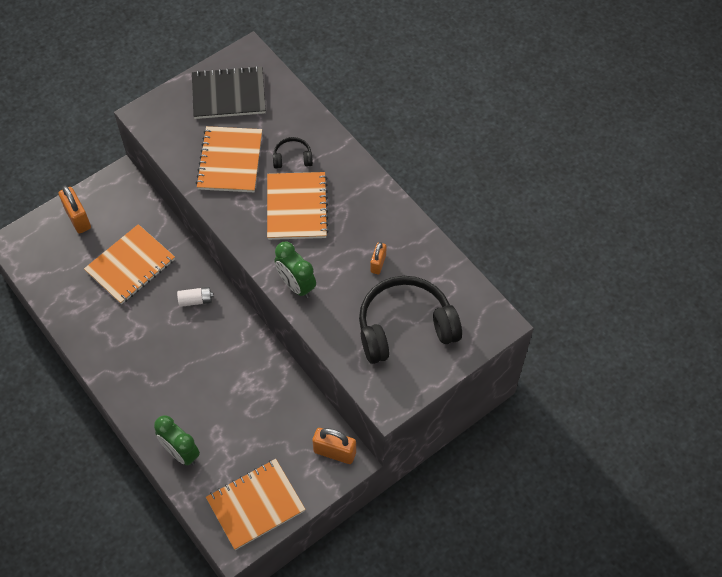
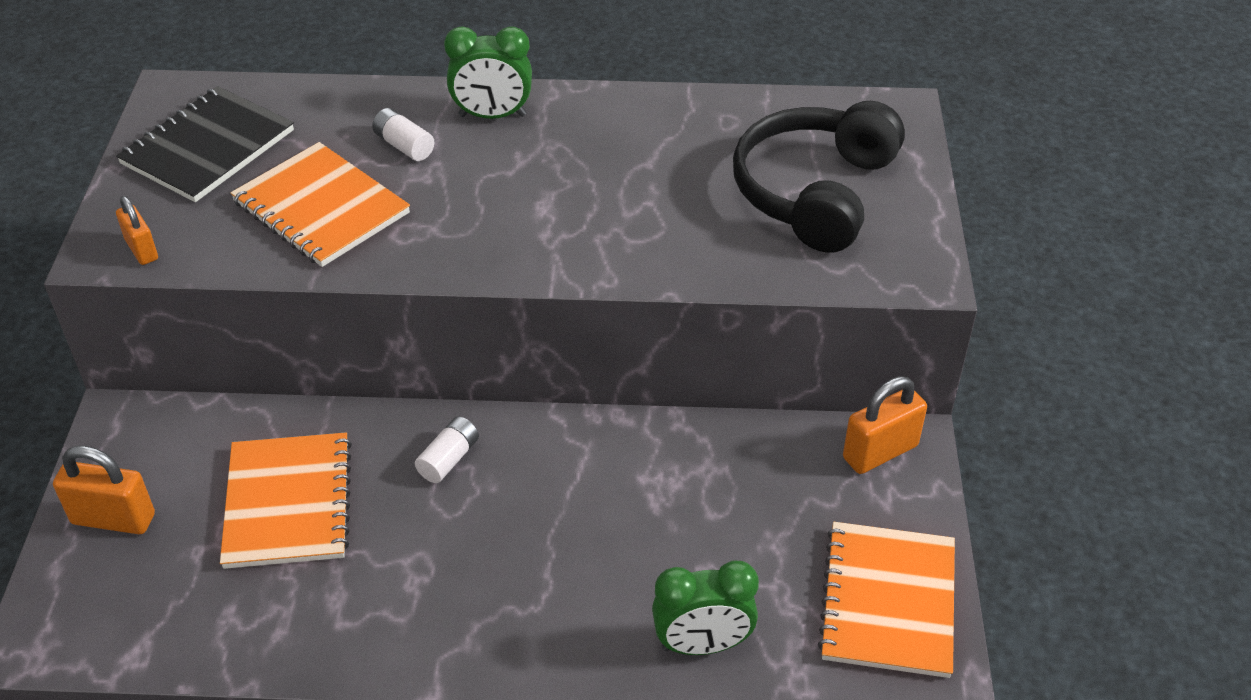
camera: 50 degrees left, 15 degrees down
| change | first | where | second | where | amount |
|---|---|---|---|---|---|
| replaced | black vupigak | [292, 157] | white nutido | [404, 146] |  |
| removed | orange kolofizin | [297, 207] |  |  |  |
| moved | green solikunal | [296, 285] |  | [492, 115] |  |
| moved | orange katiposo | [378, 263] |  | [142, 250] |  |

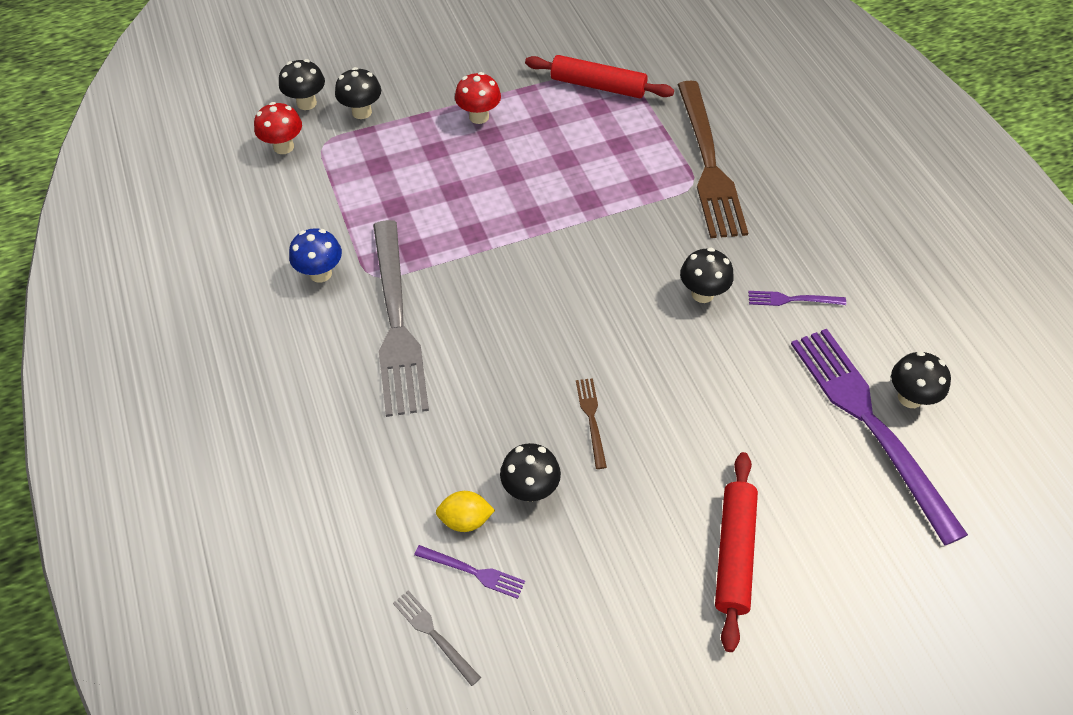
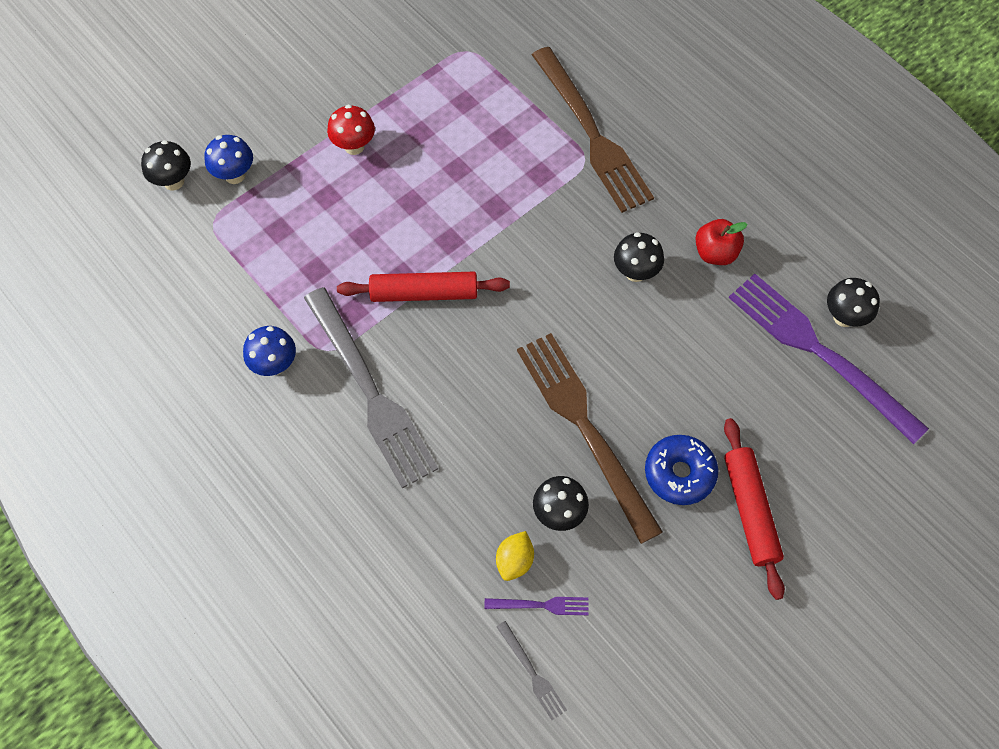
camera: 20 degrees left, 10 degrees up
| change | first | where | second | where | amount |
|---|---|---|---|---|---|
| moved | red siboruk | [598, 86] |  | [424, 293] |  |
| recoloured | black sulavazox | [362, 112] | blue sulavazox | [235, 175] |  |
| removed | red sulavazox | [283, 147] |  |  |  |
| replaced | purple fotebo | [792, 299] | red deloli | [715, 253] |  |
| resized | brown fotebo | [591, 419] |  | [585, 428] | x2.45 |
| turned | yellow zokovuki | [465, 520] |  | [514, 561] | 45 degrees counterclockwise |
| turned | grey fotebo | [434, 635] |  | [532, 673] | 150 degrees counterclockwise |
| added |  |  | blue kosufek | [679, 473] |  |

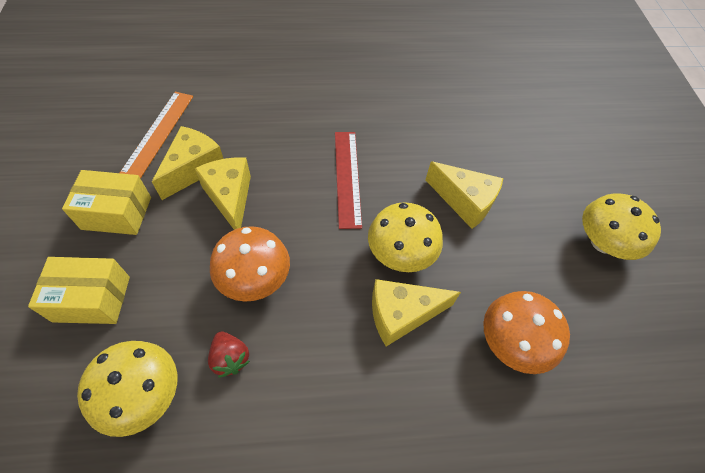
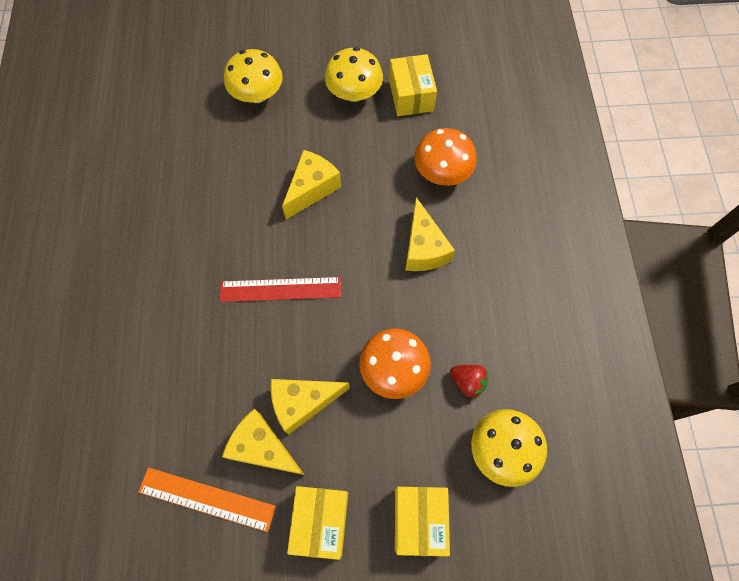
camera: 85 degrees left, 10 degrees up
| change | first | where | second | where | amount |
|---|---|---|---|---|---|
| moved | yellow sulavazox | [401, 253] |  | [257, 94] |  |
| turned | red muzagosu | [230, 358] |  | [467, 382] | 60 degrees clockwise |
| added |  |  | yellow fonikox | [411, 95] |  |

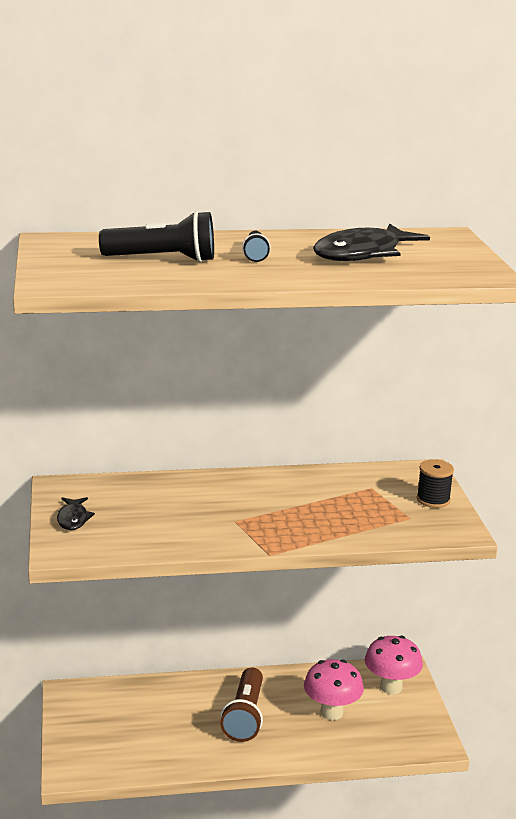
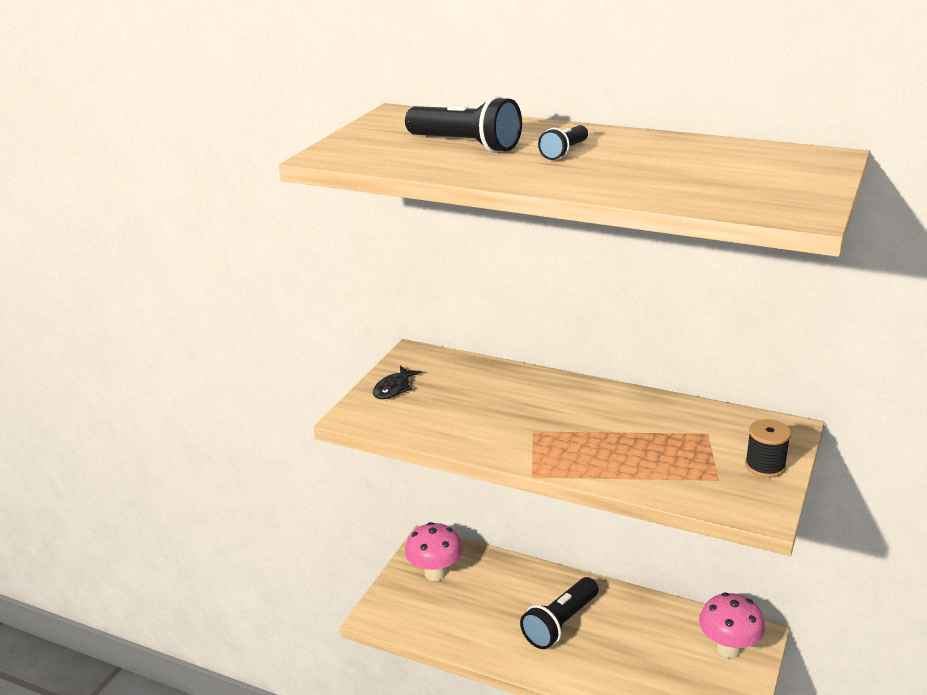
camera: 35 degrees right, 5 degrees up
| change | first | where | second | where | amount |
|---|---|---|---|---|---|
| removed | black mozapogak | [362, 254] |  |  |  |
| moved | pink sulavazox | [331, 712] |  | [435, 573] |  |
| recoloured | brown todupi | [245, 716] | black todupi | [560, 623] |  |

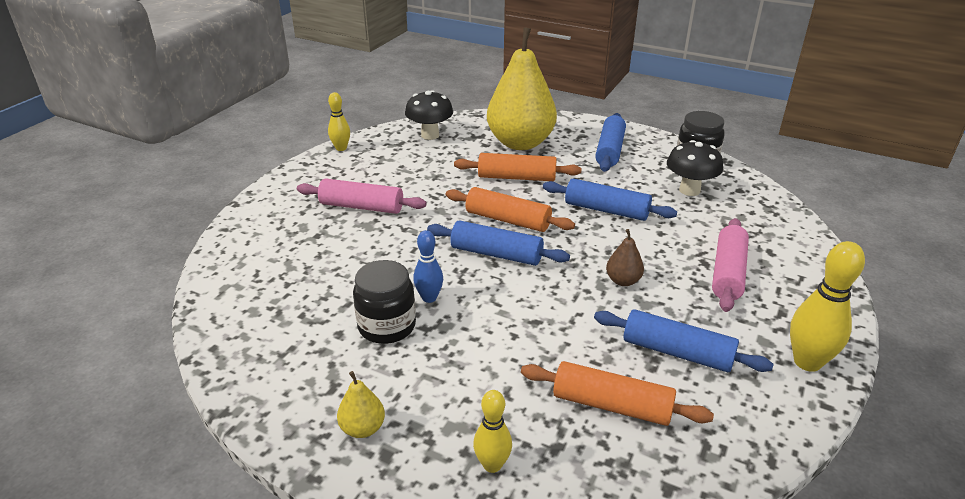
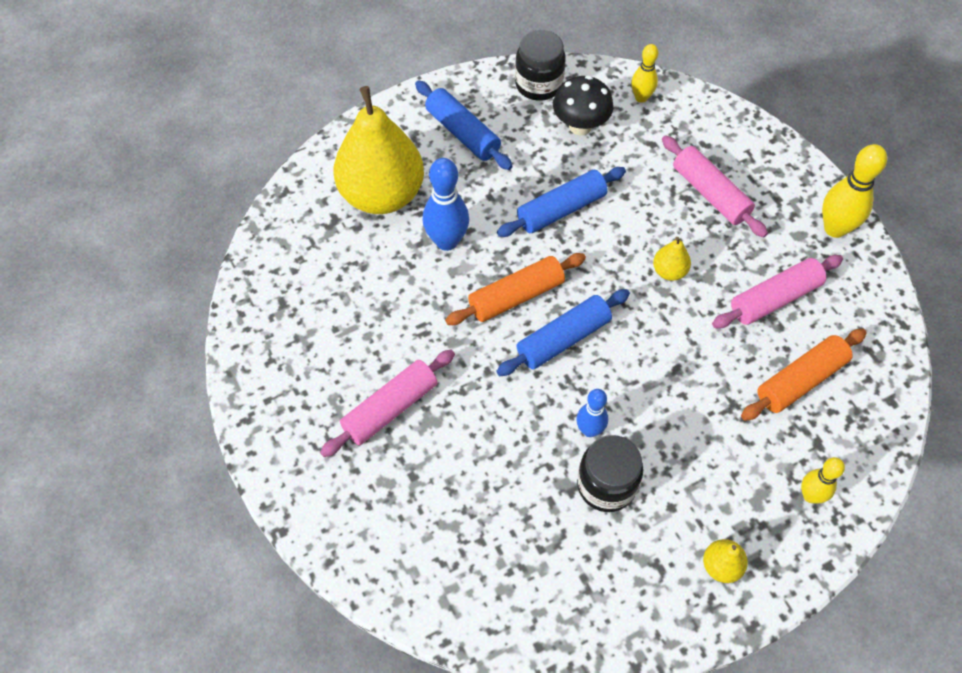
camera: 55 degrees left, 25 degrees up
| change | first | where | second | where | amount |
|---|---|---|---|---|---|
| removed | black sulavazox | [430, 135] |  |  |  |
| moved | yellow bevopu | [341, 148] |  | [641, 97] |  |
| replaced | orange siboruk | [517, 177] | blue bevopu | [447, 241] |  |
| recoloured | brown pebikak | [623, 281] | yellow pebikak | [669, 271] |  |
| recoloured | blue siboruk | [677, 352] | pink siboruk | [774, 299] |  |

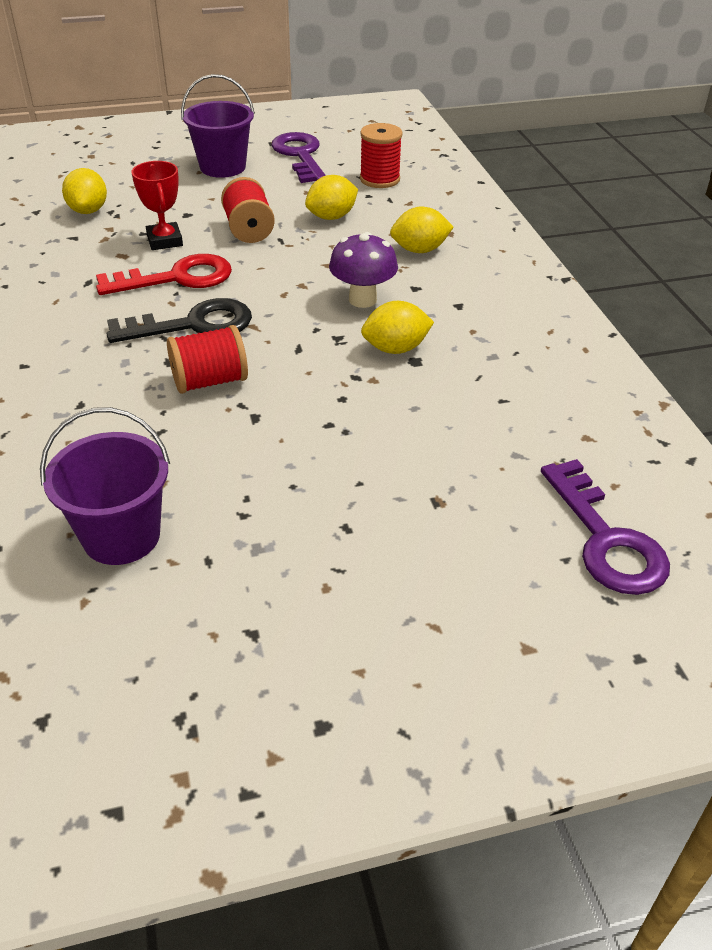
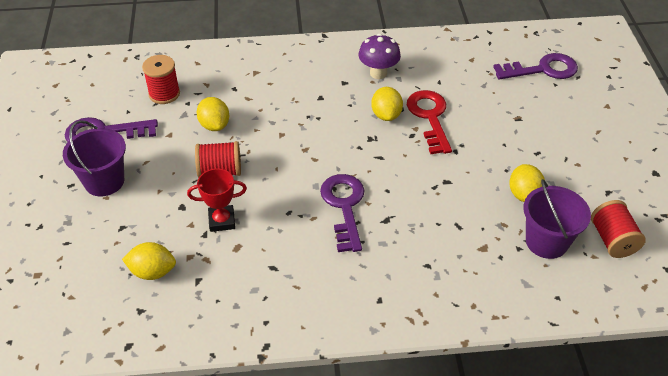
camera: 80 degrees left, 5 degrees up
| change | first | where | second | where | amount |
|---|---|---|---|---|---|
| moved | yellow zokovuki | [419, 250] |  | [524, 194] |  |
| moved | purple sulavazox | [362, 300] |  | [378, 73] |  |
| moved | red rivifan | [176, 278] |  | [430, 117] |  |
| recoloured | black rivifan | [193, 325] | purple rivifan | [344, 207] |  |
| moved | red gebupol | [210, 381] |  | [612, 240] |  |

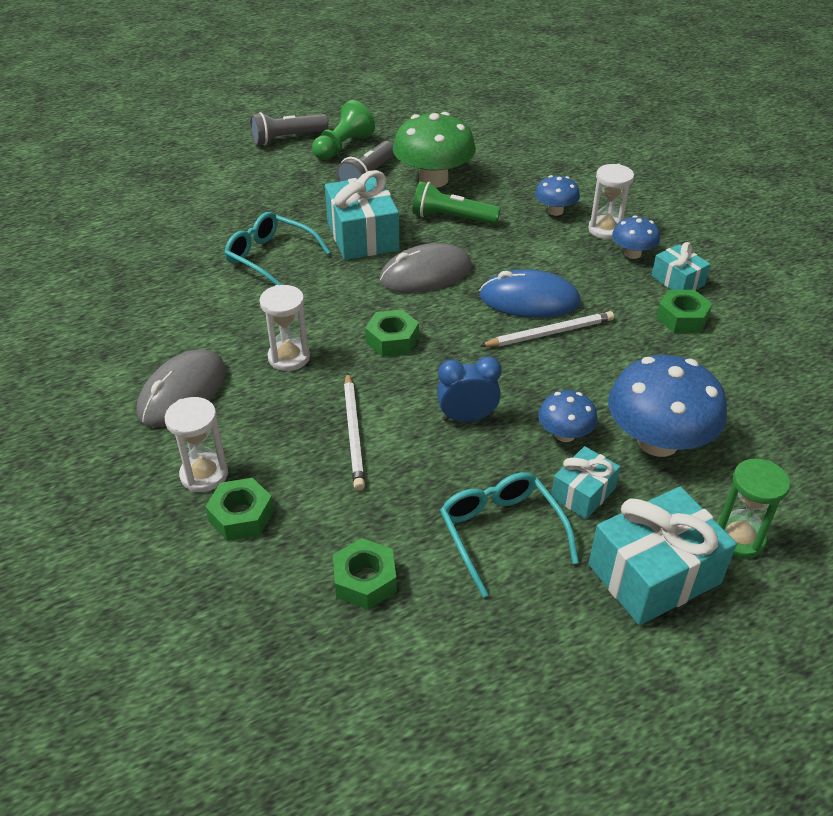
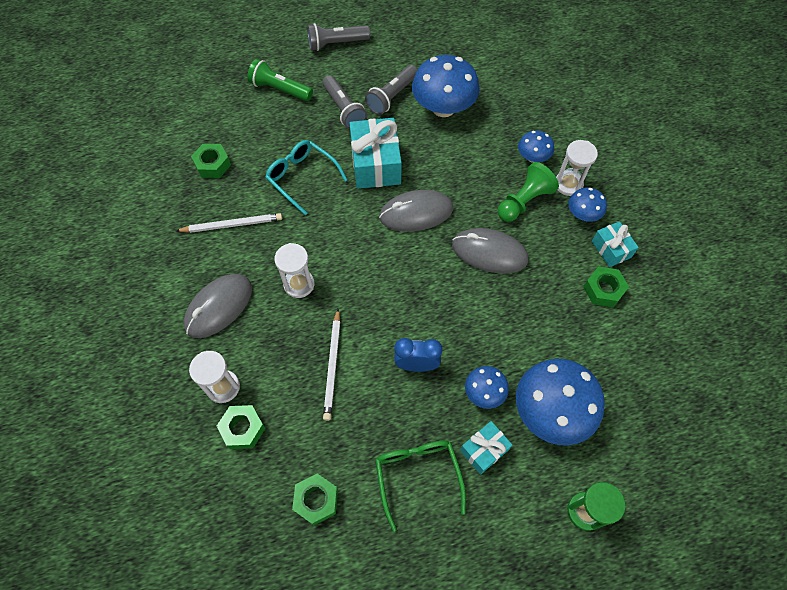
camera: 10 degrees right, 20 degrees up
| change | first | where | second | where | amount |
|---|---|---|---|---|---|
| moved | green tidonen | [343, 147] |  | [524, 201] |  |
| recoloured | green sulavazox | [433, 180] | blue sulavazox | [443, 108] |  |
| moved | green todupi | [452, 218] |  | [280, 89] |  |
| recoloured | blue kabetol | [529, 300] | grey kabetol | [489, 252] |  |
| moved | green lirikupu | [392, 340] |  | [212, 164] |  |
| moved | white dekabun | [550, 333] |  | [232, 225] |  |
| recoloured | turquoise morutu | [501, 533] | green morutu | [417, 476] |  |
| removed | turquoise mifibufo | [654, 574] |  |  |  |
| added |  |  | grey todupi | [344, 109] |  |

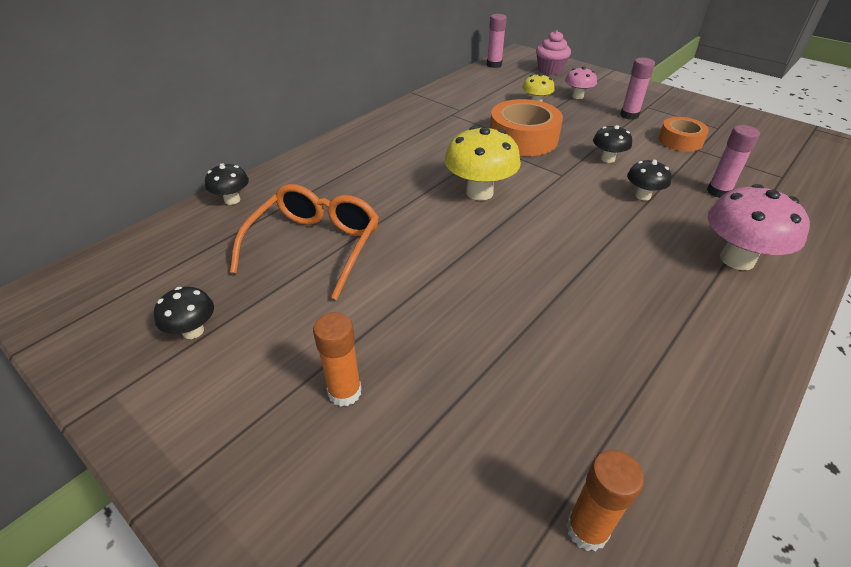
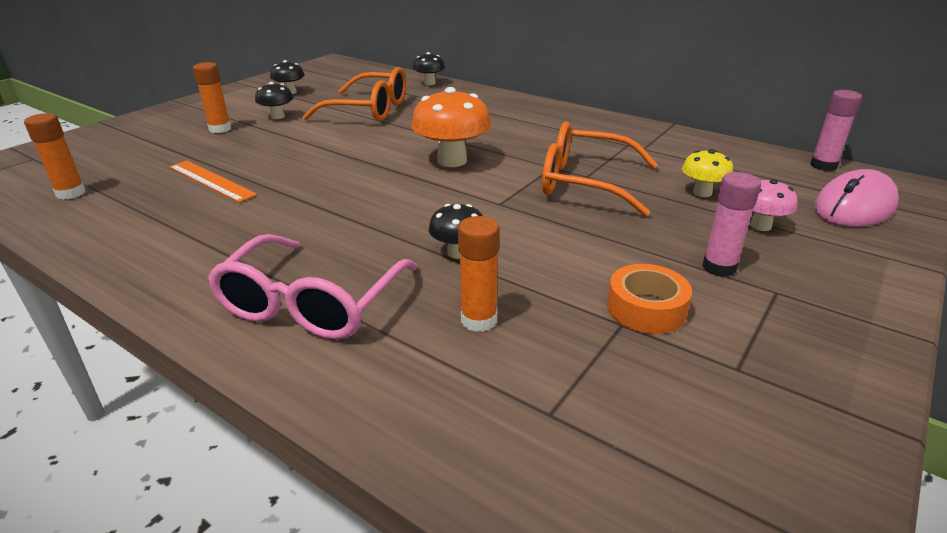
camera: 85 degrees right, 10 degrees down
| change | first | where | second | where | amount |
|---|---|---|---|---|---|
| replaced | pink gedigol | [550, 70] | pink kabetol | [854, 207] |  |
| replaced | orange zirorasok | [523, 138] | orange morutu | [584, 183] |  |
| moved | black sulavazox | [607, 159] |  | [277, 116] |  |
| recoloured | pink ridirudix | [718, 192] | orange ridirudix | [479, 320] |  |
| recoloured | yellow sulavazox | [479, 192] | orange sulavazox | [452, 161] |  |
| replaced | pink sulavazox | [737, 259] | pink morutu | [311, 304] |  |
| added |  |  | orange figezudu | [211, 180] |  |

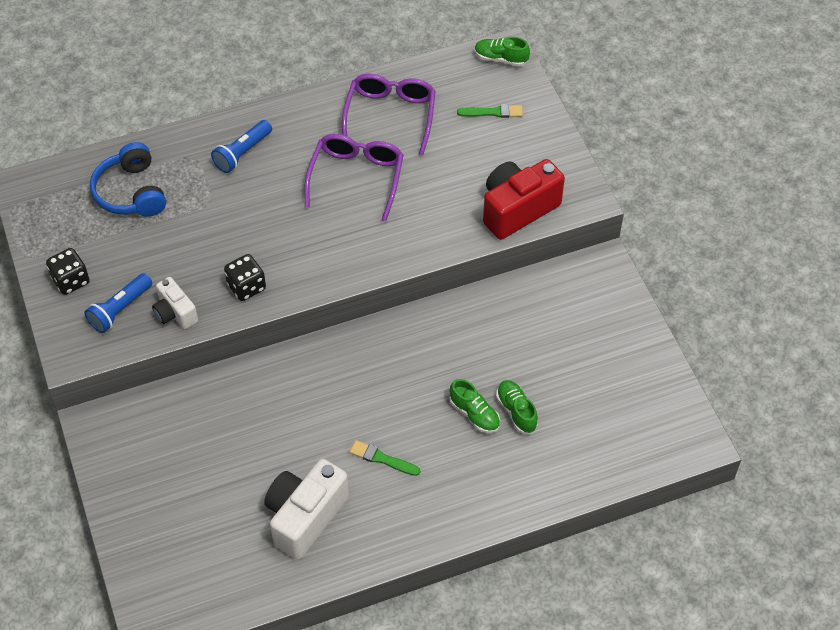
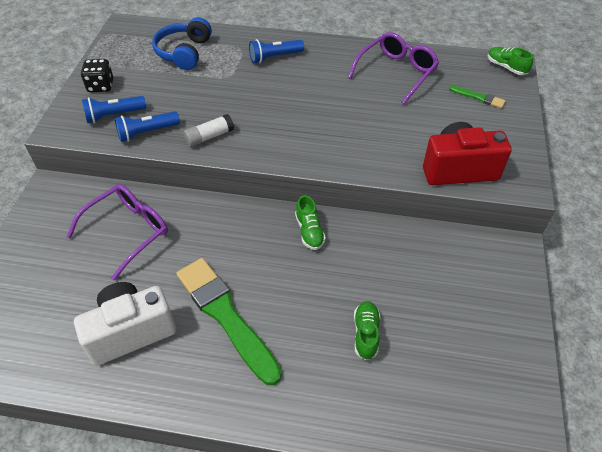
camera: 30 degrees right, 5 degrees down
| change | first | where | second | where | amount |
|---|---|---|---|---|---|
| moved | purple morutu | [356, 178] |  | [128, 231] |  |
| replaced | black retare | [246, 287] | white ridirudix | [209, 137] |  |
| replaced | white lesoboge | [175, 313] | blue todupi | [147, 132] |  |
| moved | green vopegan | [474, 414] |  | [309, 231] |  |
| resized | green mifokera | [382, 459] |  | [226, 316] | x2.26 |

